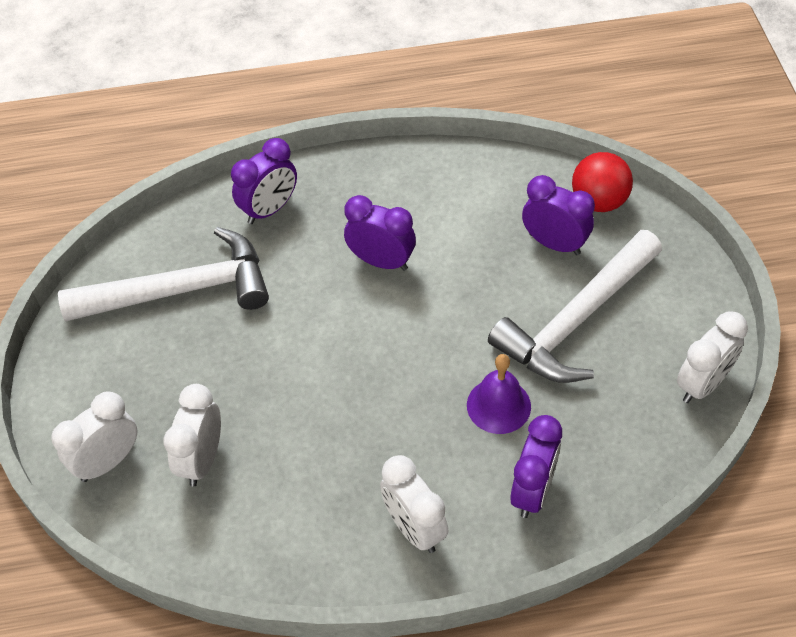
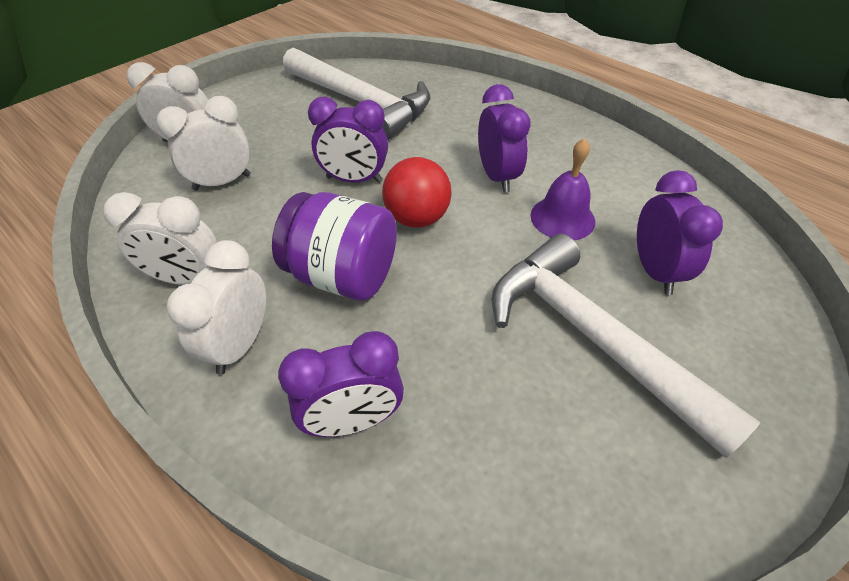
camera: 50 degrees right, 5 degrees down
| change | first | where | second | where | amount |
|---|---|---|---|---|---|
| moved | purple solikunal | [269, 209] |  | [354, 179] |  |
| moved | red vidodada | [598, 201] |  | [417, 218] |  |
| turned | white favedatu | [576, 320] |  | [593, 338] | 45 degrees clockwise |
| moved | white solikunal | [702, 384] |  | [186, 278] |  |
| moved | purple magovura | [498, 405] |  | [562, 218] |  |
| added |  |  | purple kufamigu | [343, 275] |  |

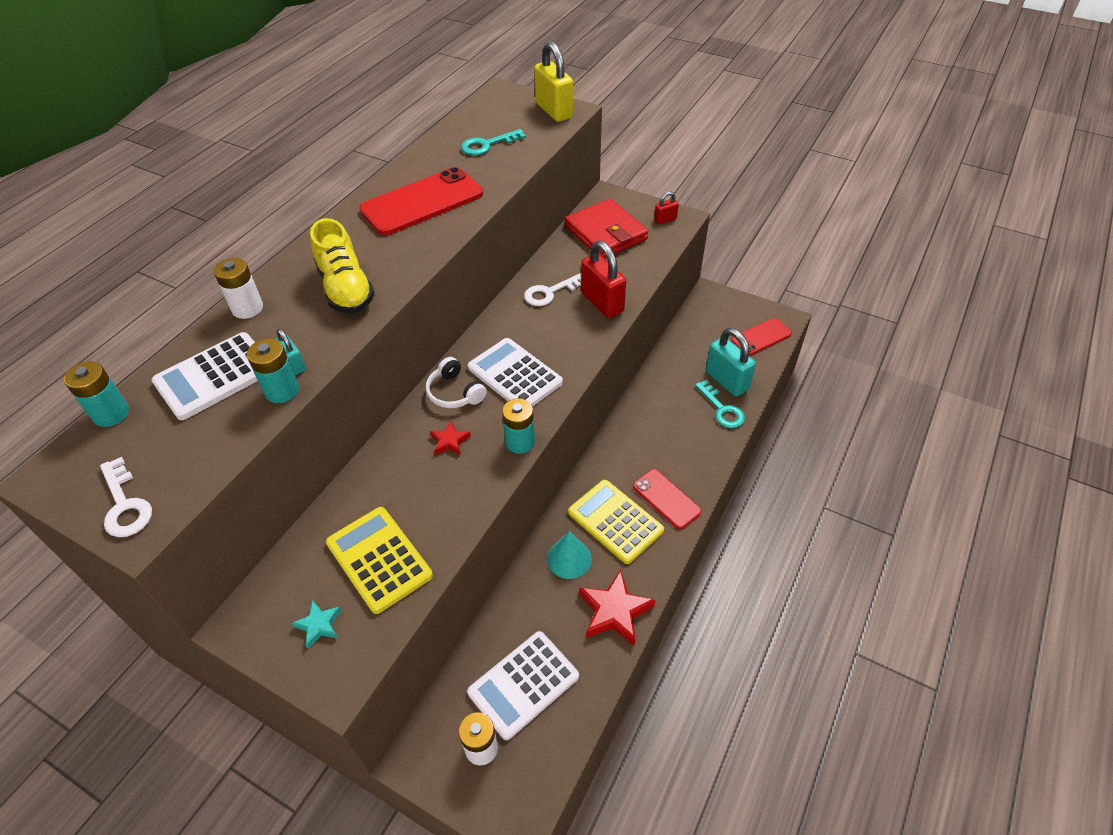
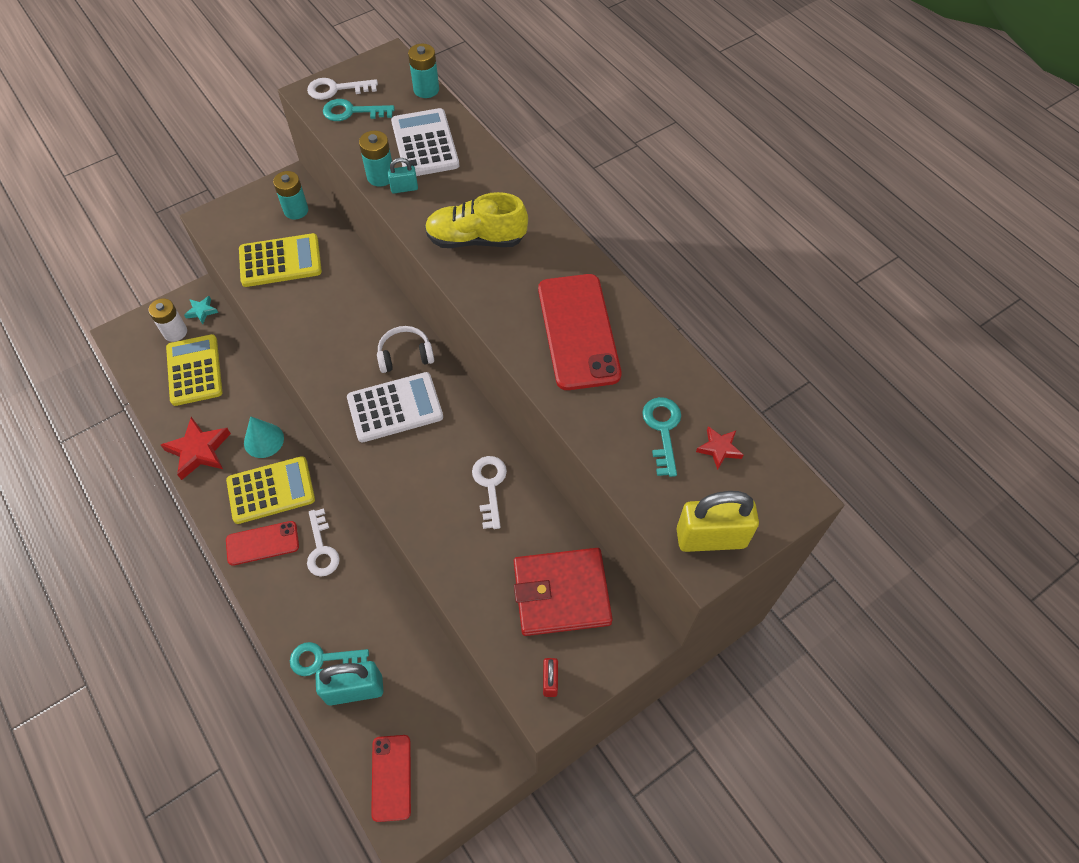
camera: 115 degrees right, 10 degrees up
| change | first | where | second | where | amount |
|---|---|---|---|---|---|
| removed | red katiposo | [602, 302] |  |  |  |
| removed | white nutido | [247, 308] |  |  |  |
| moved | turquoise nutido | [520, 442] |  | [296, 210] |  |
| moved | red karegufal | [450, 441] |  | [719, 449] |  |
| moved | turquoise karegufal | [319, 625] |  | [202, 311] |  |
| recoloured | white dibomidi | [523, 684] | yellow dibomidi | [194, 370] |  |
| added |  |  | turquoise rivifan | [352, 112] |  |
| added |  |  | white rivifan | [321, 549] |  |

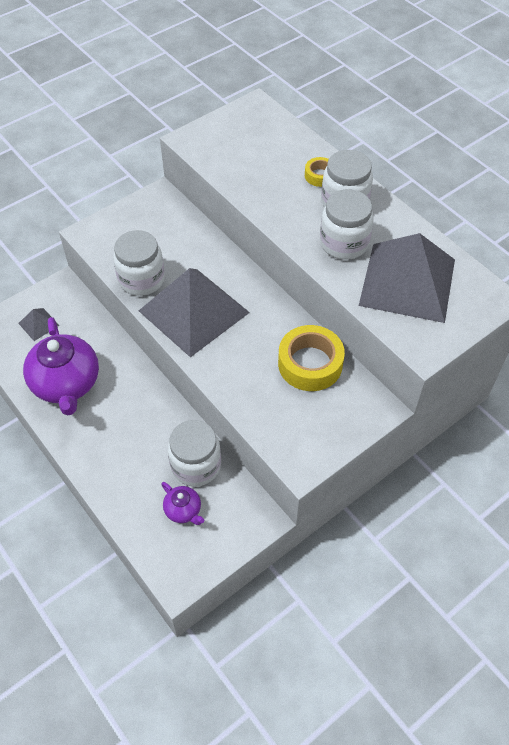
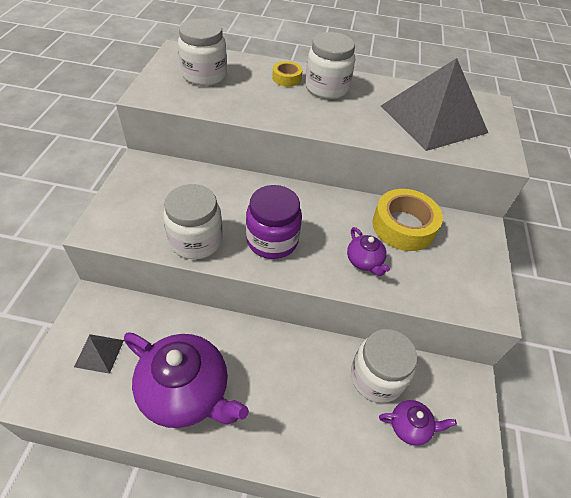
camera: 45 degrees left, 5 degrees down
| change | first | where | second | where | amount |
|---|---|---|---|---|---|
| moved | white kufamigu | [344, 243] |  | [204, 75] |  |
| replaced | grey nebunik | [194, 311] | purple kufamigu | [272, 240] |  |
| added |  |  | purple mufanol | [364, 261] |  |

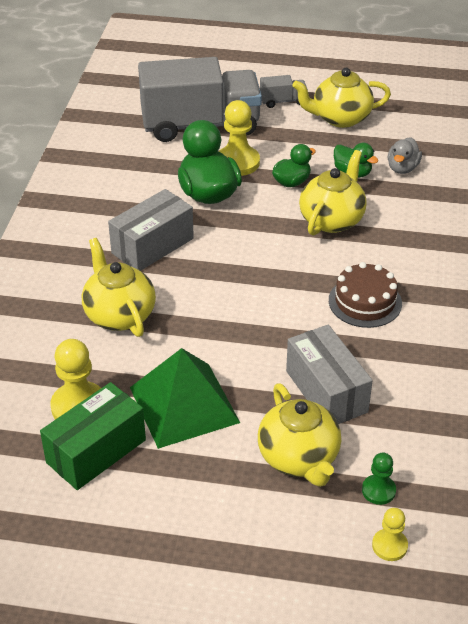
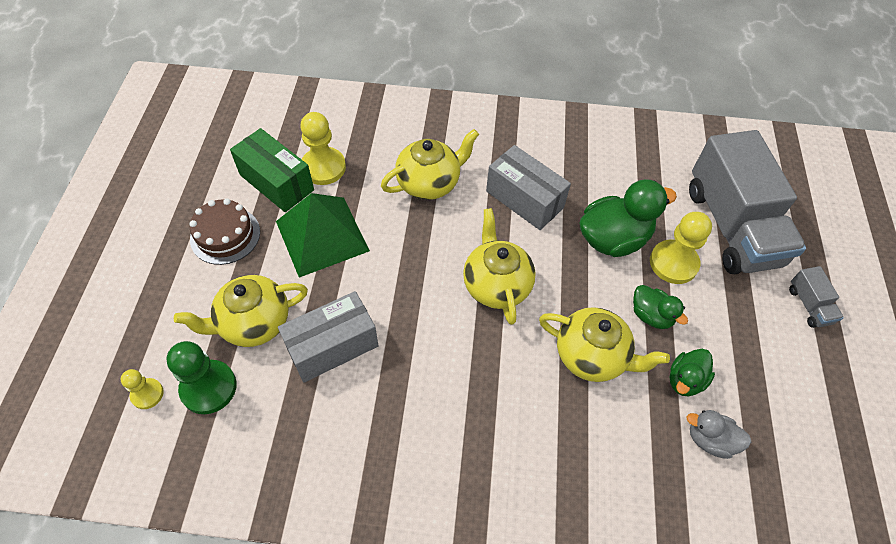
camera: 85 degrees right, 15 degrees up
| change | first | where | second | where | amount |
|---|---|---|---|---|---|
| moved | yellow mufanol | [340, 118] |  | [496, 285] |  |
| moved | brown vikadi | [365, 302] |  | [225, 235] |  |
| resized | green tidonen | [378, 490] |  | [209, 388] | x1.77 |

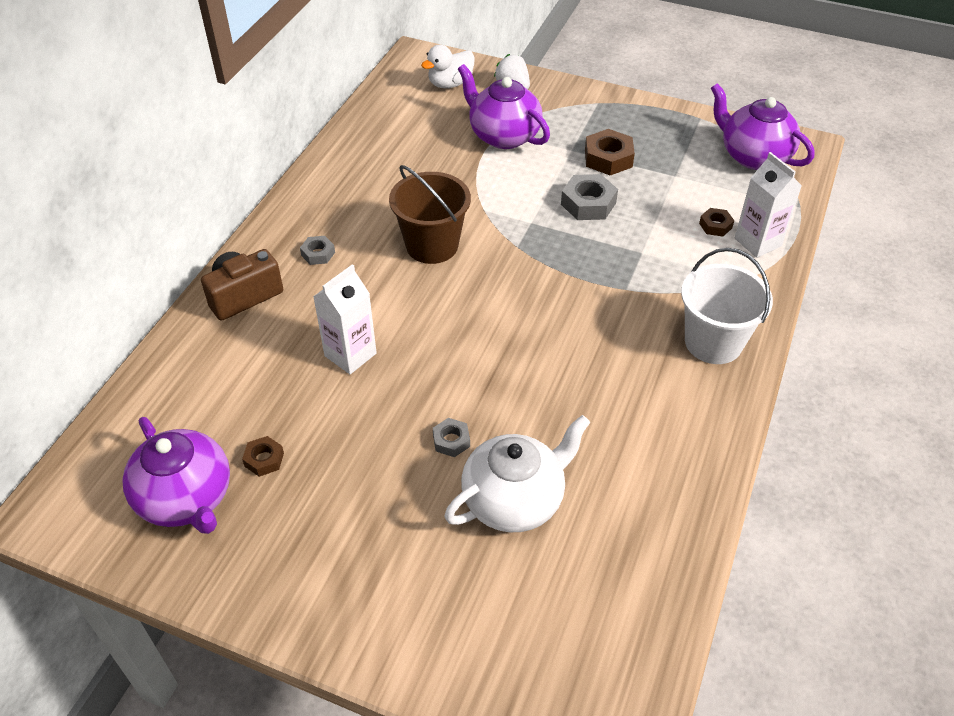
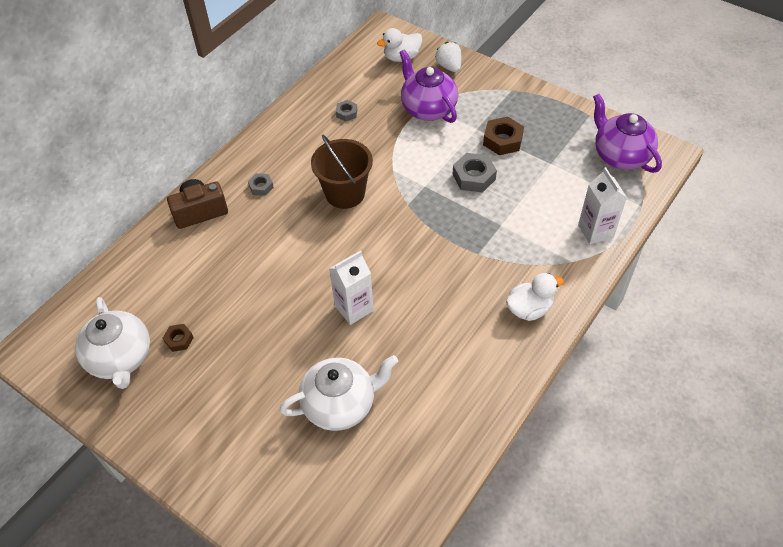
camera: 15 degrees right, 5 degrees up
| change | first | where | second | where | amount |
|---|---|---|---|---|---|
| removed | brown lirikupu | [715, 226] |  |  |  |
| replaced | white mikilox | [713, 342] | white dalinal | [529, 309] |  |
| moved | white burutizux | [350, 355] |  | [354, 308] |  |
| recoloured | purple mufanol | [186, 498] | white mufanol | [121, 358] |  |
| moved | grey lirikupu | [451, 441] |  | [346, 113] |  |

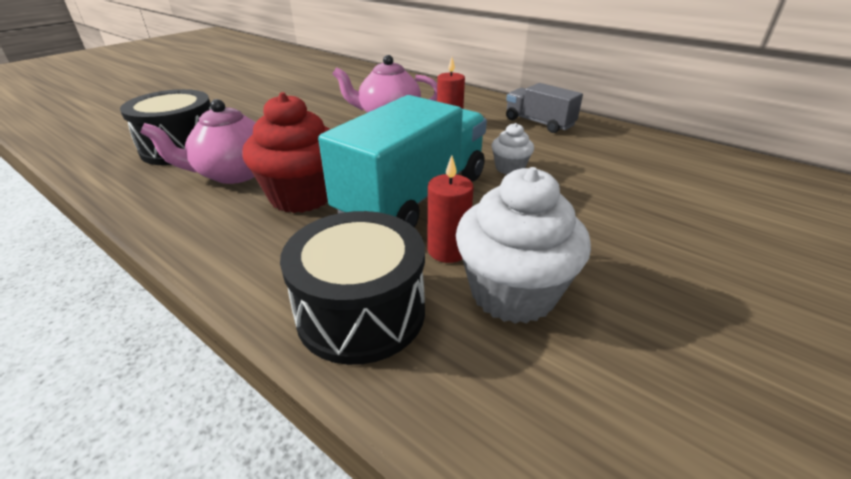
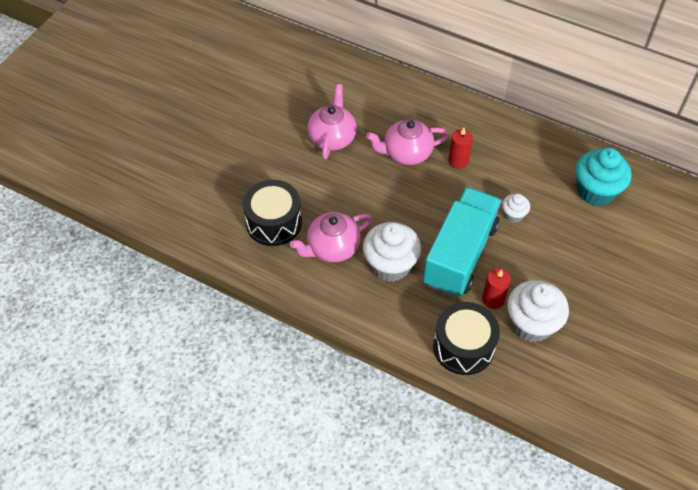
camera: 10 degrees left, 20 degrees up
| change | first | where | second | where | amount |
|---|---|---|---|---|---|
| removed | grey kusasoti | [539, 123] |  |  |  |
| recoloured | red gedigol | [302, 196] | white gedigol | [390, 265] |  |
| added |  |  | pink mufanol | [332, 138] |  |
| added |  |  | turquoise gedigol | [595, 191] |  |

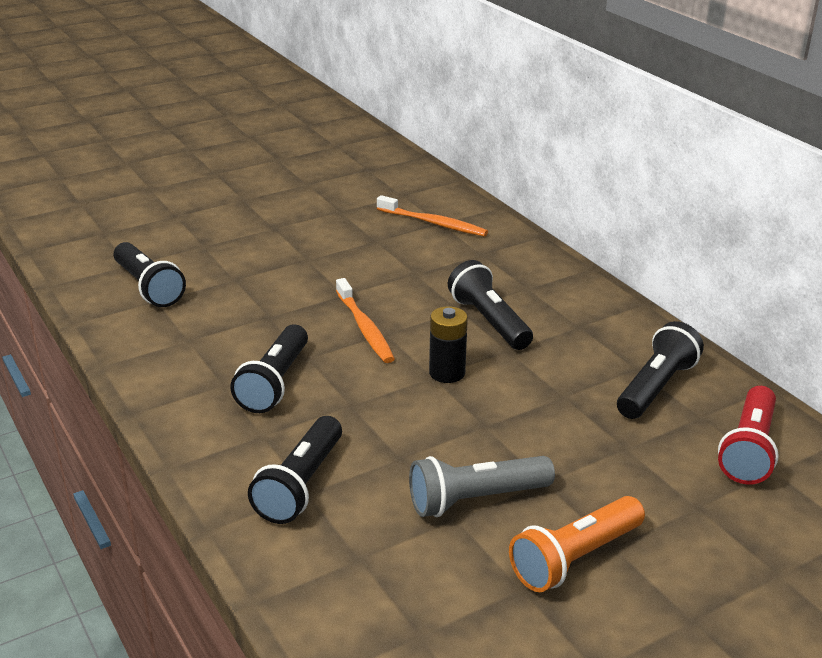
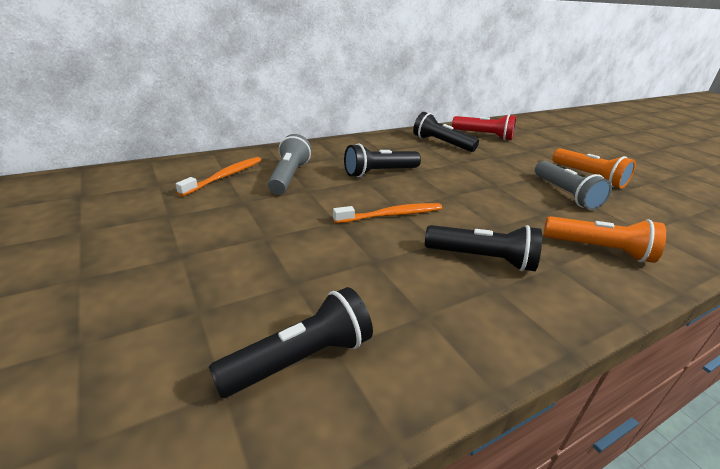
camera: 90 degrees left, 0 degrees up
| change | first | where | second | where | amount |
|---|---|---|---|---|---|
| removed | black nutido | [447, 373] |  |  |  |
| recoloured | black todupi | [300, 485] | orange todupi | [599, 250] |  |
| added |  |  | grey todupi | [289, 177] |  |

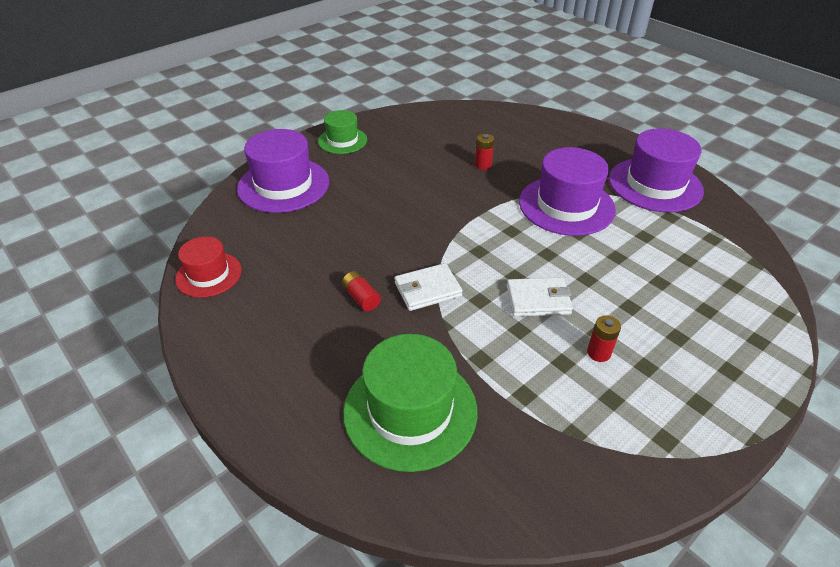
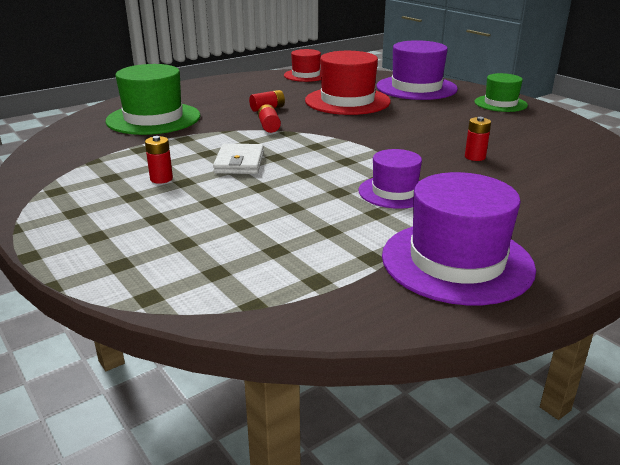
camera: 95 degrees right, 15 degrees down
| change | first | where | second | where | amount |
|---|---|---|---|---|---|
| resized | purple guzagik | [566, 205] |  | [394, 192] | x0.60 |
| replaced | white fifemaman | [427, 290] | red nutido | [269, 126] |  |
| added |  |  | red guzagik | [347, 101] |  |

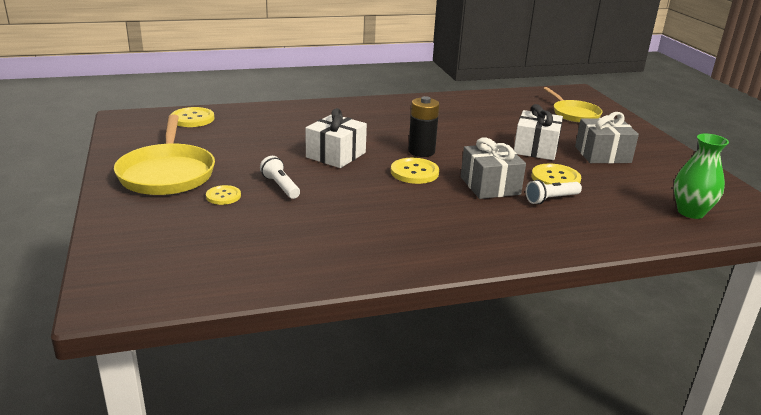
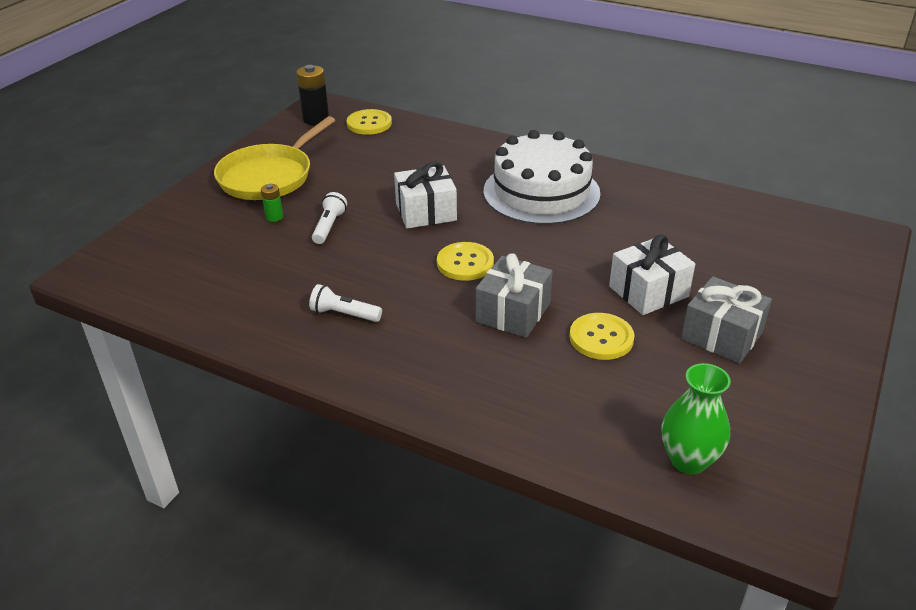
camera: 45 degrees right, 10 degrees up
| change | first | where | second | where | amount |
|---|---|---|---|---|---|
| removed | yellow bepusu | [574, 114] |  |  |  |
| moved | black nutido | [421, 151] |  | [316, 119] |  |
| moved | white todupi | [551, 199] |  | [344, 314] |  |
| replaced | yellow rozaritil | [223, 196] | green nutido | [274, 217] |  |
| added |  |  | white vikadi | [541, 192] |  |

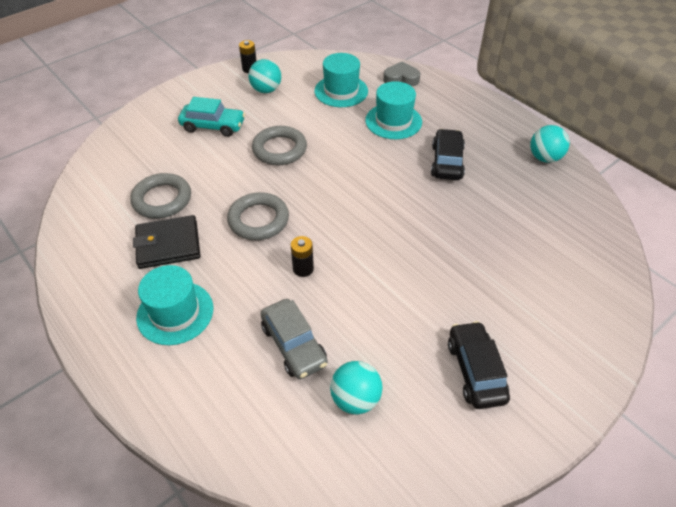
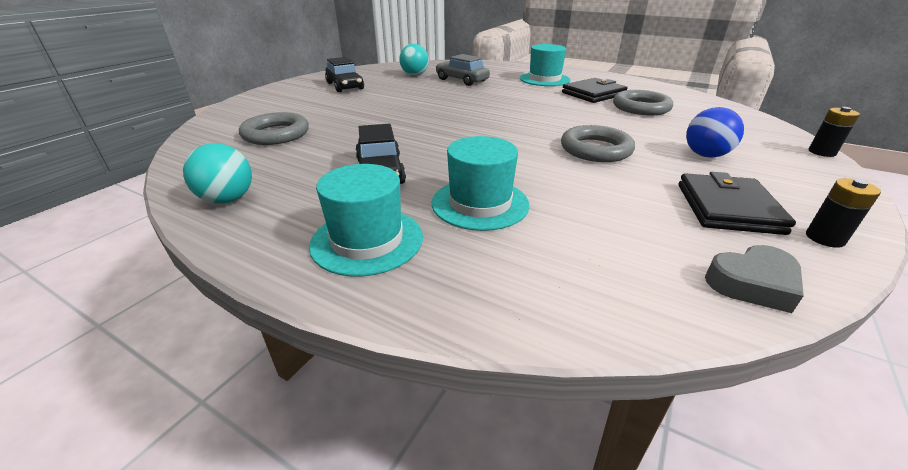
camera: 160 degrees right, 15 degrees down
| change | first | where | second | where | amount |
|---|---|---|---|---|---|
| moved | turquoise guzagik | [341, 91] |  | [367, 240] |  |
| replaced | turquoise vidodada | [266, 90] | black fifemaman | [727, 208] |  |
| moved | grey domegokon | [401, 79] |  | [752, 284] |  |
| replaced | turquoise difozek | [213, 126] | blue vidodada | [705, 155] |  |
| moved | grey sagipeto | [258, 220] |  | [276, 134] |  |
| moved | black nutido | [303, 269] |  | [821, 152] |  |

